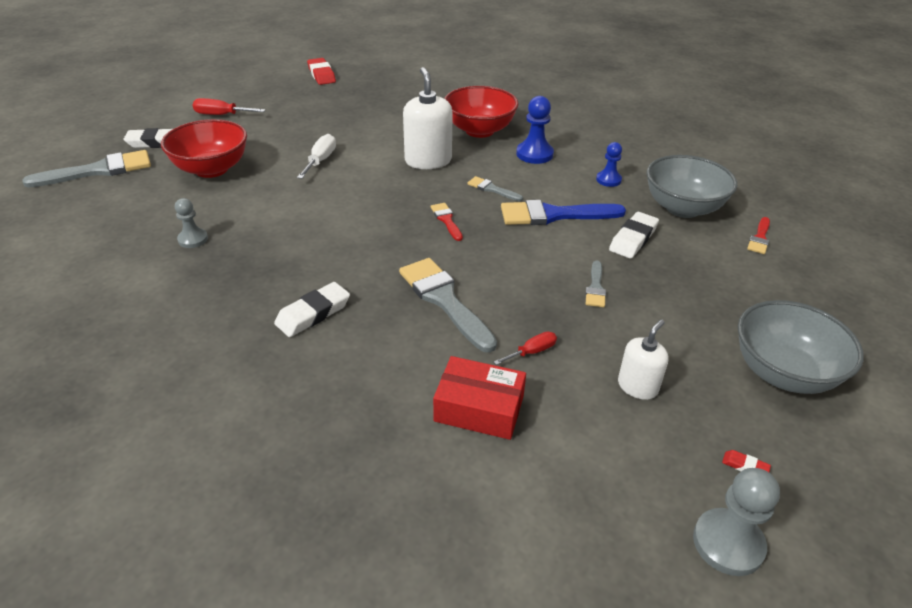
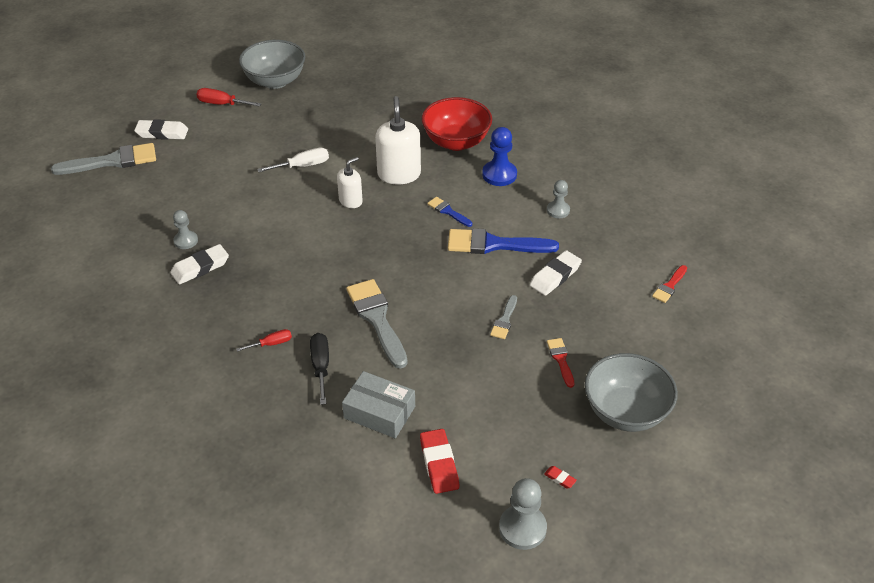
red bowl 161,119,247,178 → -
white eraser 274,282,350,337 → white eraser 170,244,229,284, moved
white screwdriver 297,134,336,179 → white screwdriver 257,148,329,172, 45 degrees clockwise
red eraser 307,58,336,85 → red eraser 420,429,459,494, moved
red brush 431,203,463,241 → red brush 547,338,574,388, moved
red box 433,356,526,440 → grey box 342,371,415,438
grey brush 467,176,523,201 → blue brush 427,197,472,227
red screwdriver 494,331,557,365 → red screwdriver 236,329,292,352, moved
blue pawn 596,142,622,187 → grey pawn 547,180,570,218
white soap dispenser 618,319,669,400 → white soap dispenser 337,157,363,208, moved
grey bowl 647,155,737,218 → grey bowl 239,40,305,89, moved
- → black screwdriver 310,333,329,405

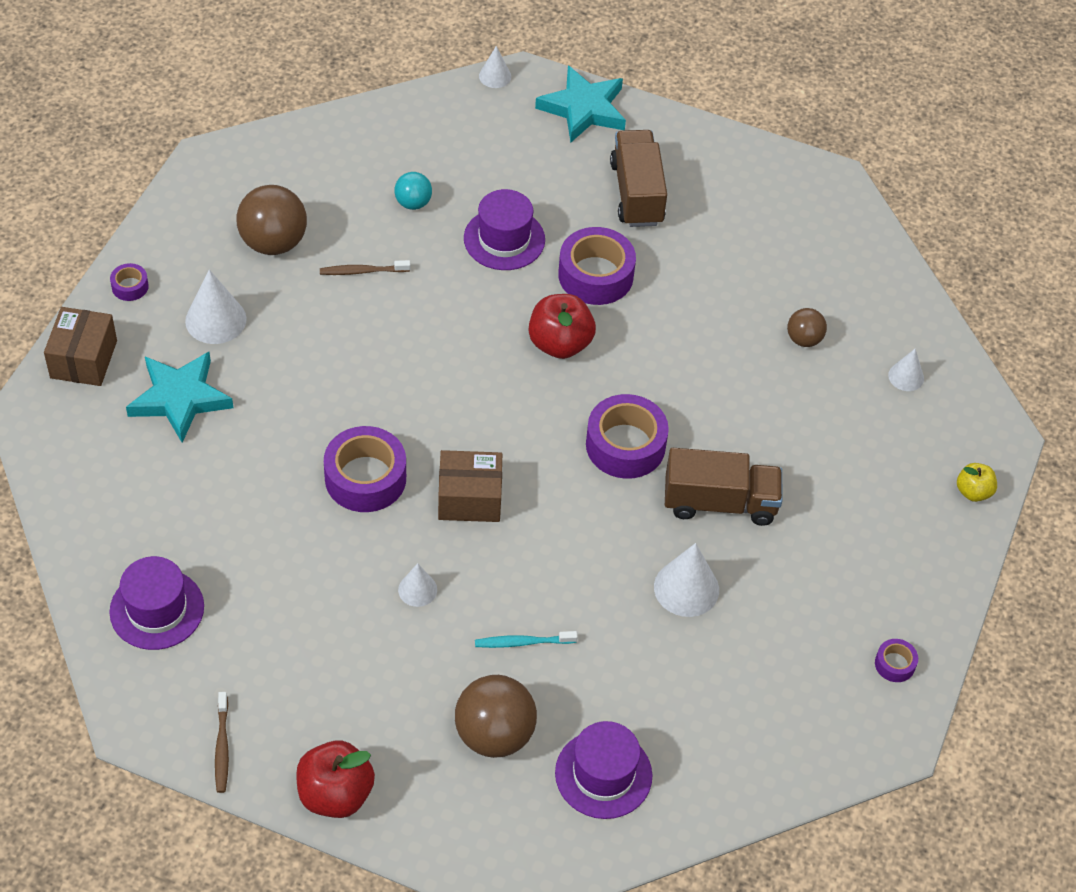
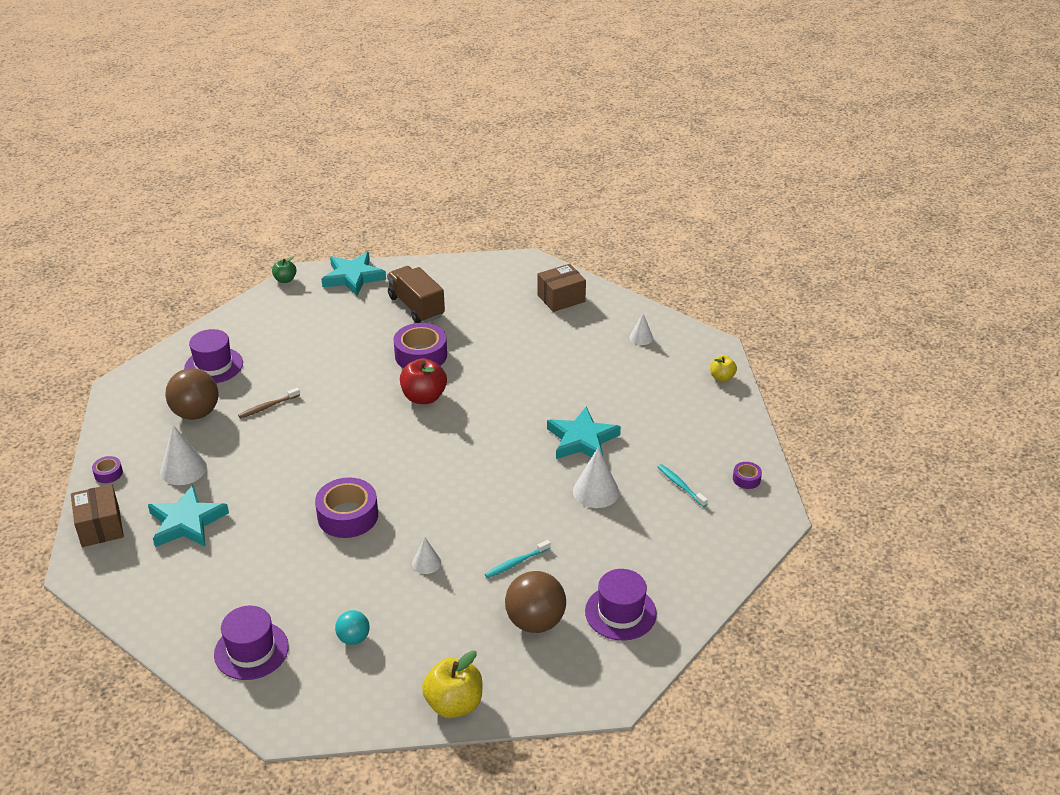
brown toothbrush 215,692,229,793 → -
red apple 296,740,375,818 → yellow apple 422,650,482,718
turquoise ball 394,172,432,210 → turquoise ball 335,610,369,645, moved
brown box 438,450,502,522 → brown box 537,264,586,312, moved
purple hat 464,189,545,270 → purple hat 184,329,243,383, moved
white cone 479,46,511,88 → green apple 272,256,297,283
purple tape 586,394,669,479 → -
brown truck 665,448,782,526 → turquoise star 547,406,621,459
brown ball 787,308,827,347 → -
- → turquoise toothbrush 657,464,708,507

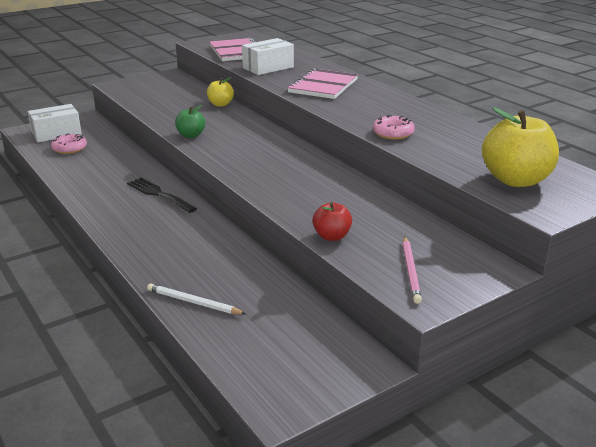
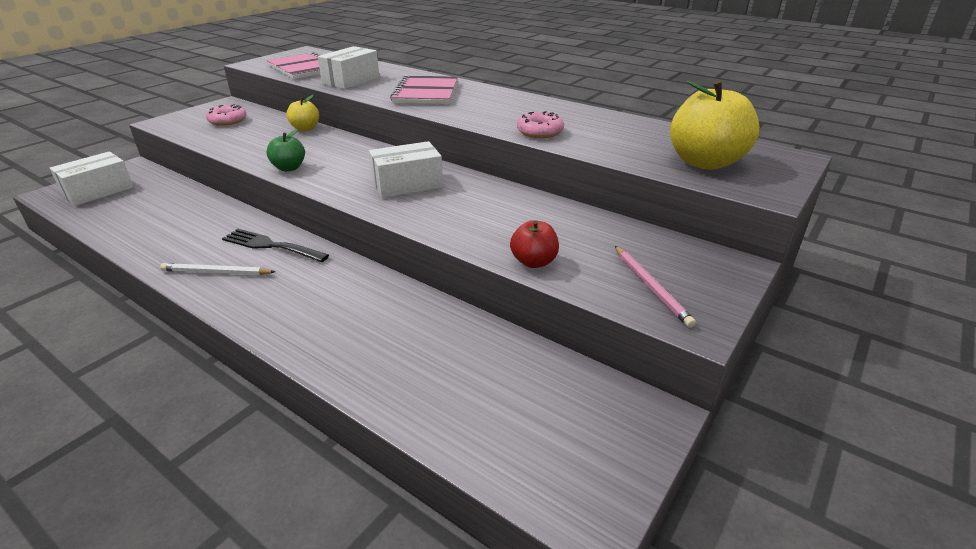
pink donut 51,134,87,154 → pink donut 206,104,247,126, moved
white pencil 147,283,246,315 → white pencil 160,263,275,275, moved
- → white box 369,141,443,198

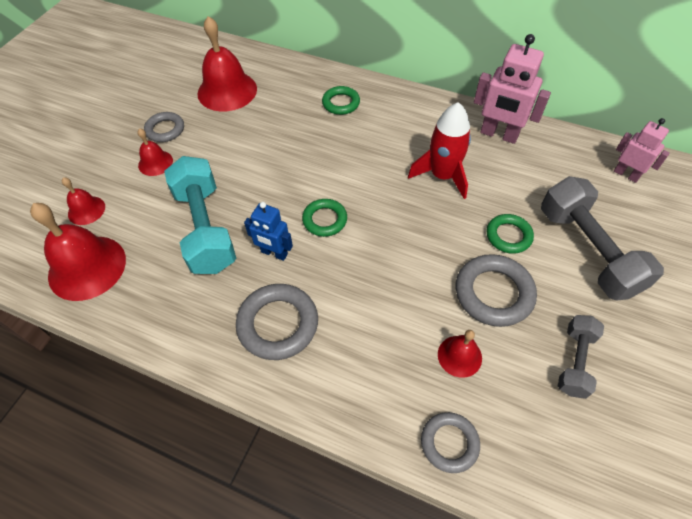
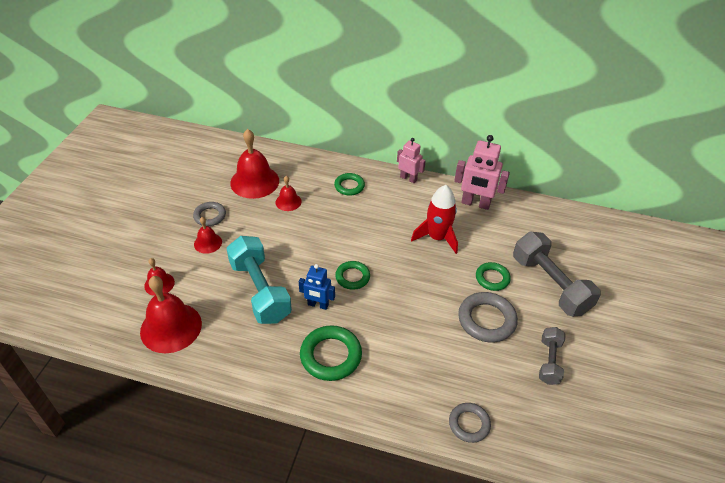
grey ring 236,284,318,360 → green ring 300,325,362,381
red bell 438,330,482,378 → red bell 276,176,302,211, moved
pink robot 614,118,670,183 → pink robot 397,138,426,183, moved

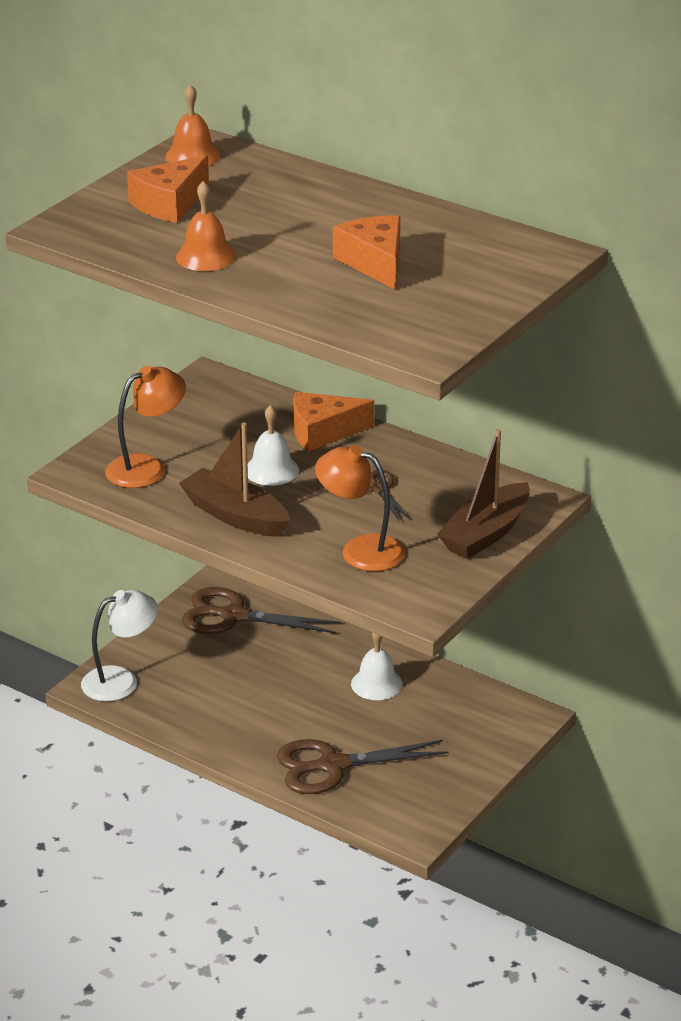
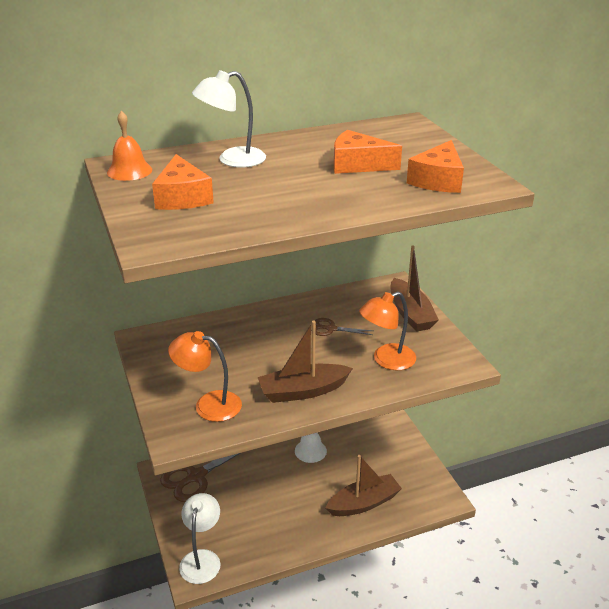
orange lamp 105,366,186,488 → orange lamp 168,331,242,422, 75 degrees counterclockwise
orange bell 176,181,236,271 → -
white bell 248,405,299,486 → -
brown scissors 277,739,449,794 → brown boat 325,455,402,516
orange cheese 293,392,374,451 → orange cheese 407,140,464,193, moved
- → white lamp 192,70,266,167

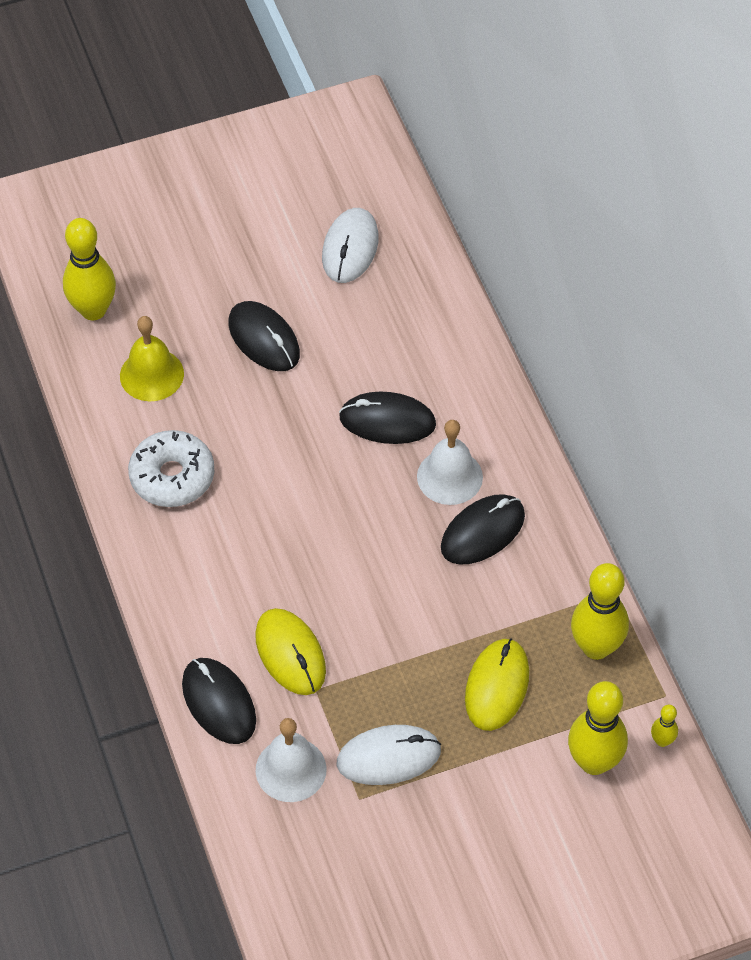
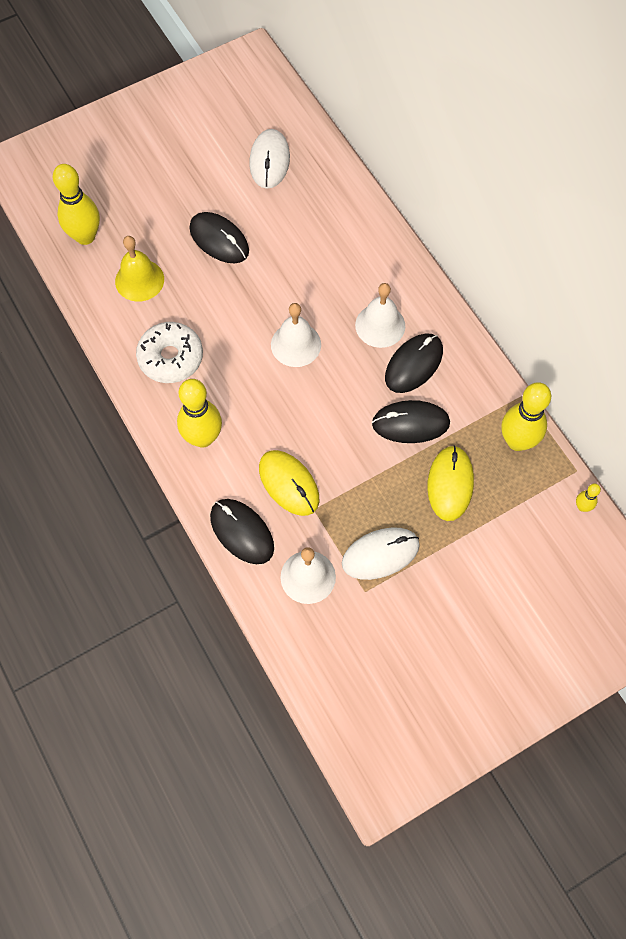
black mouse 339,392,436,444 → black mouse 372,400,450,443, moved
yellow bowling pin 568,681,628,775 → yellow bowling pin 177,379,222,448, moved
- → white bell 271,303,321,367

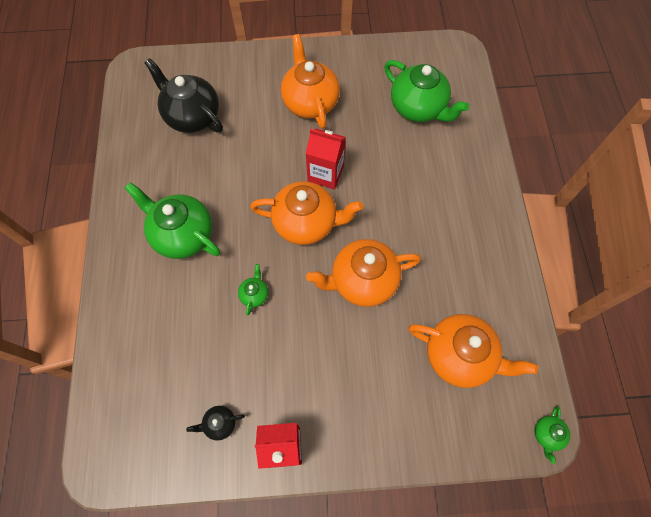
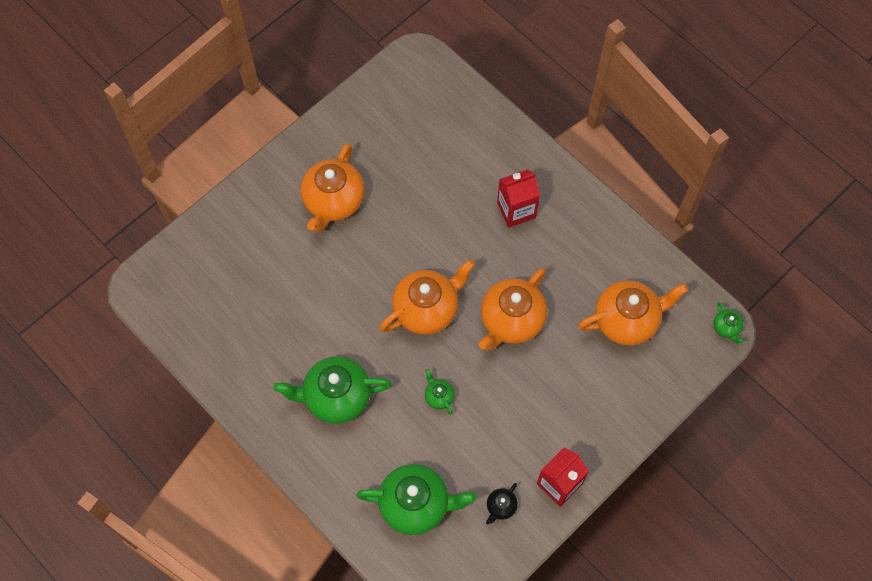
black teapot 144,58,223,133 → -
orange teapot 281,34,340,129 → orange teapot 301,143,364,232, 105 degrees counterclockwise
red carton 305,129,346,189 → red carton 497,169,540,228, moved
green teapot 384,60,469,122 → green teapot 356,464,476,535, moved

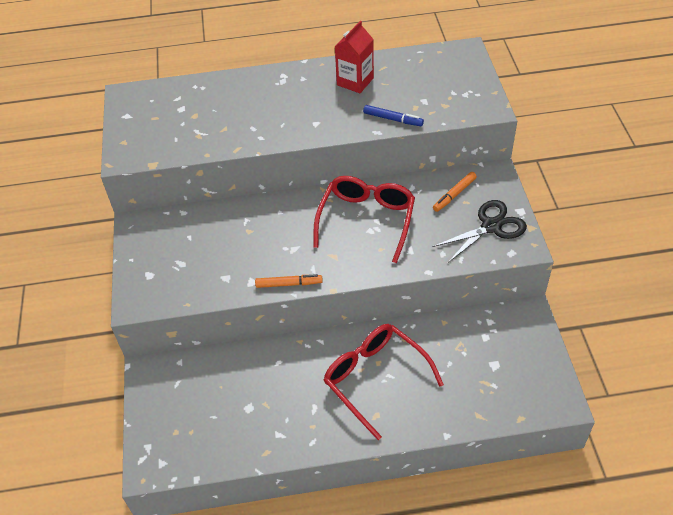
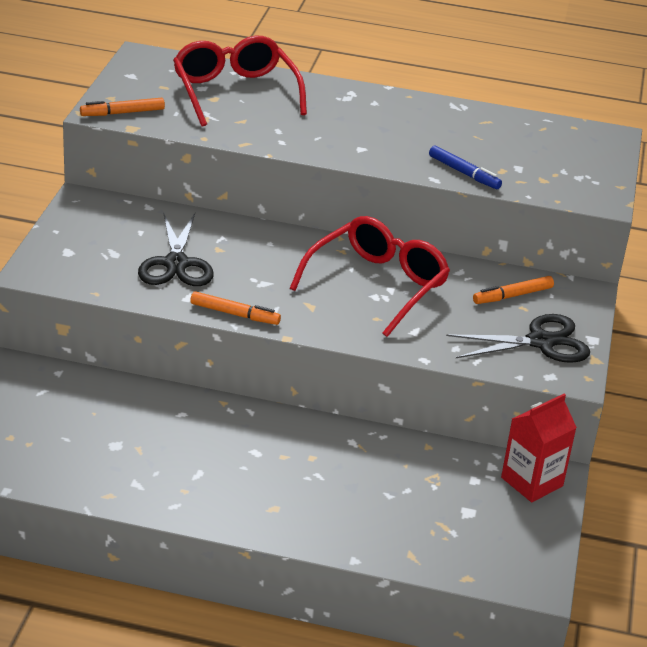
red glasses 324,324,444,440 → red glasses 173,36,307,127, moved
red carton 335,21,374,93 → red carton 501,394,577,502, moved
- → orange marker 80,98,165,116
- → black scissors 138,213,214,286

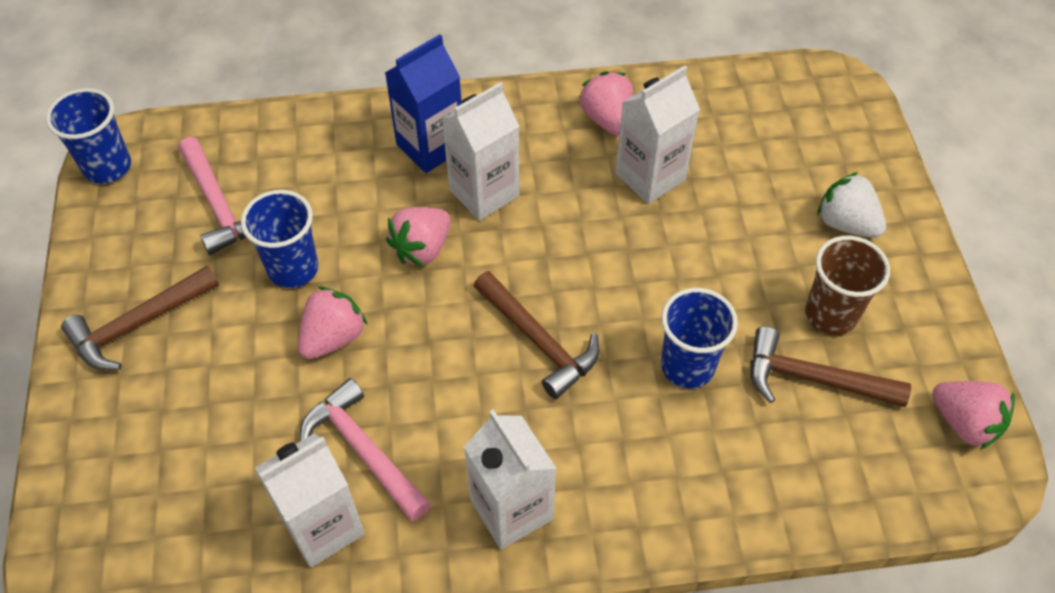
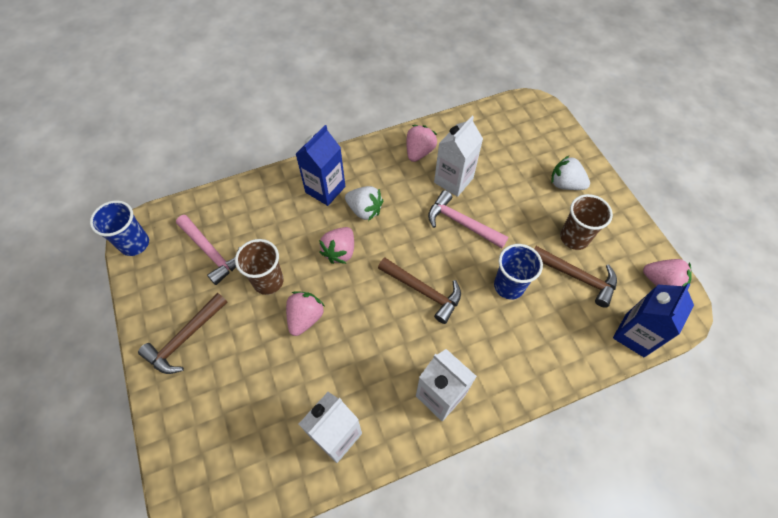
blue cup 241,190,319,288 → brown cup 235,239,284,295
pink hammer 300,378,431,521 → pink hammer 428,190,508,248, moved
white carton 442,82,520,221 → white strawberry 345,186,383,221
pink strawberry 578,71,633,136 → pink strawberry 406,125,437,162, 60 degrees clockwise
brown hammer 751,326,911,407 → brown hammer 534,246,617,308, 150 degrees counterclockwise
- → blue carton 613,283,694,357

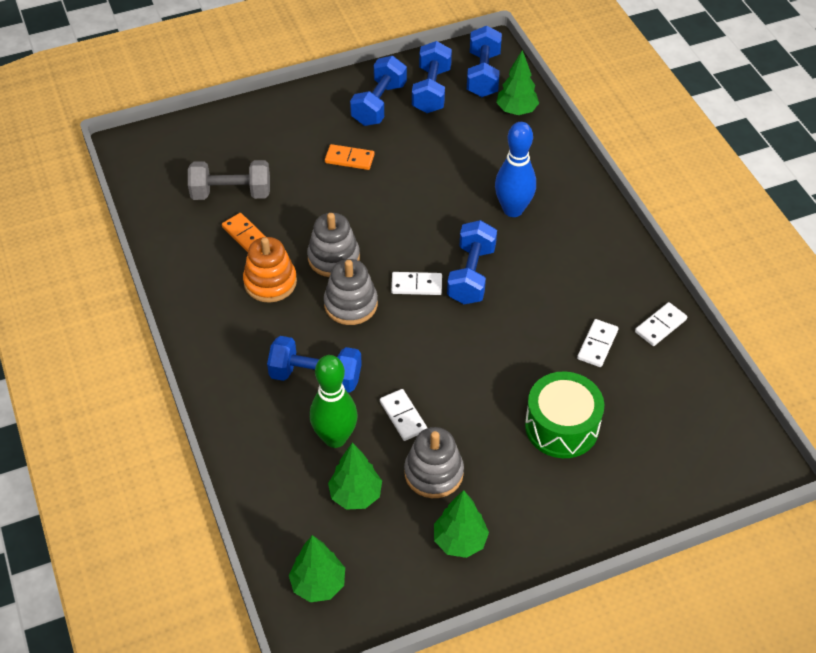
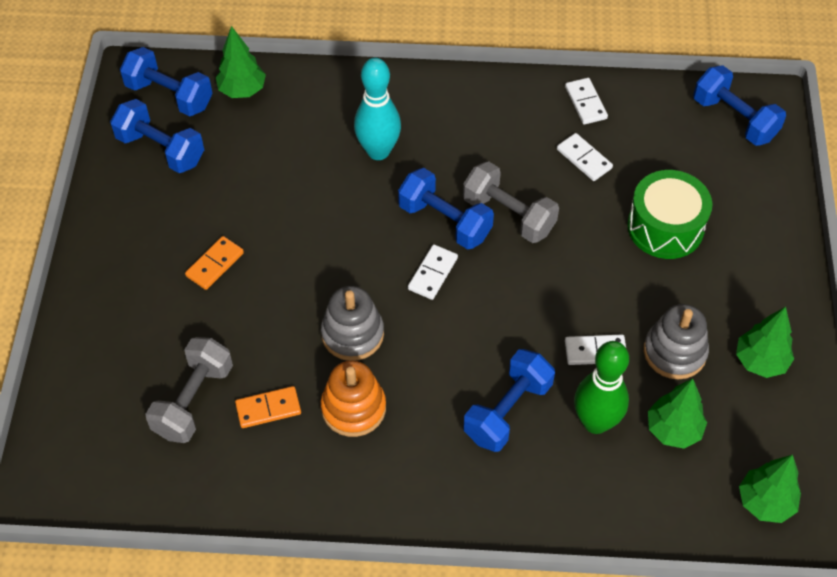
grey stacking toy 324,259,378,325 → -
blue dumbbell 350,56,407,126 → blue dumbbell 693,65,786,146, moved
blue bowling pin 495,122,536,217 → turquoise bowling pin 354,58,401,160
- → grey dumbbell 463,161,559,243

